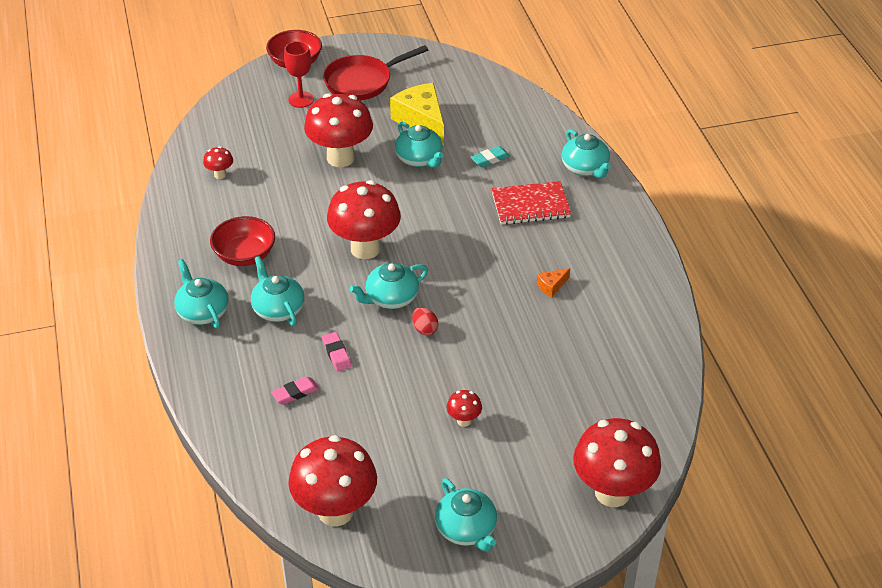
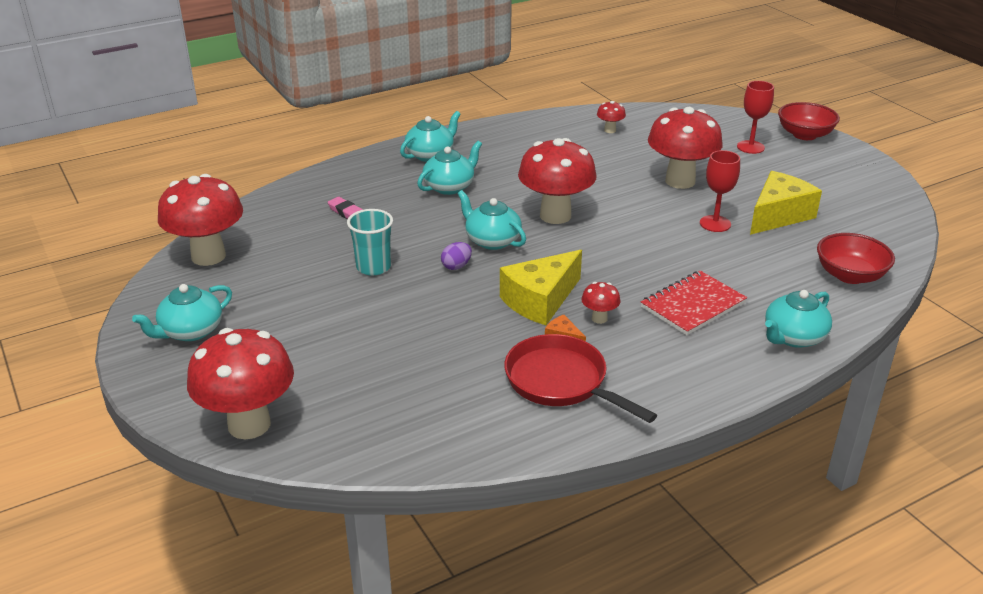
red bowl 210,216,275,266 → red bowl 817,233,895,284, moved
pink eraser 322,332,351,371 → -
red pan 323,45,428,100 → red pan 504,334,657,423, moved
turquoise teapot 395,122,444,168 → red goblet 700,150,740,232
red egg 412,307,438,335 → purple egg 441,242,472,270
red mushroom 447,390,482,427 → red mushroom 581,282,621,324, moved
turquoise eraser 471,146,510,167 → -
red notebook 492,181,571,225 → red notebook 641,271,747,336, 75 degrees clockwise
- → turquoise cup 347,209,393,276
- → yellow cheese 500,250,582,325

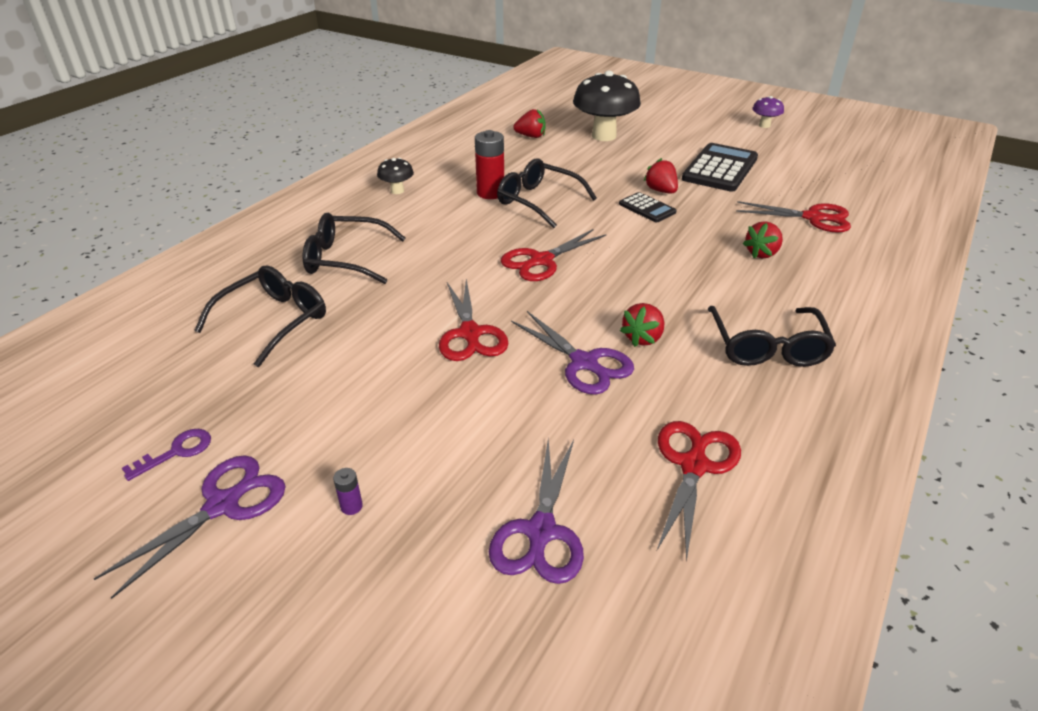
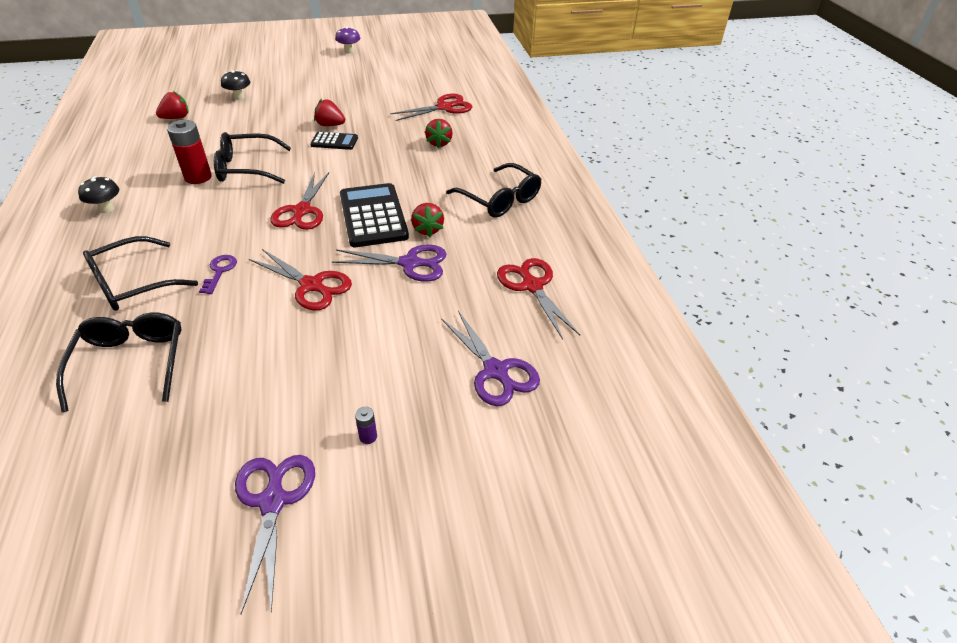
purple key 122,429,211,481 → purple key 199,255,237,294, moved
black mushroom 573,71,641,141 → black mushroom 221,70,251,100, x0.48
black calculator 682,143,758,192 → black calculator 340,183,409,247, moved

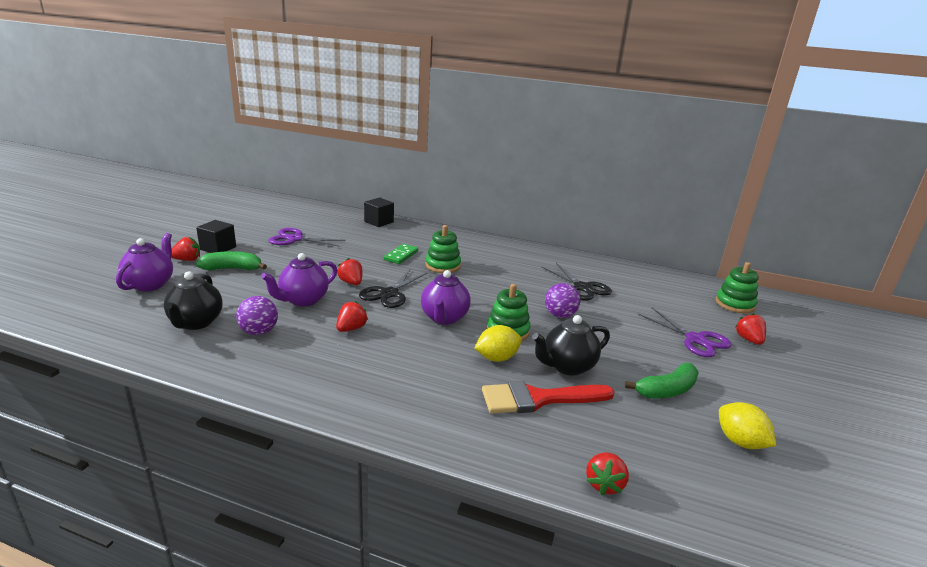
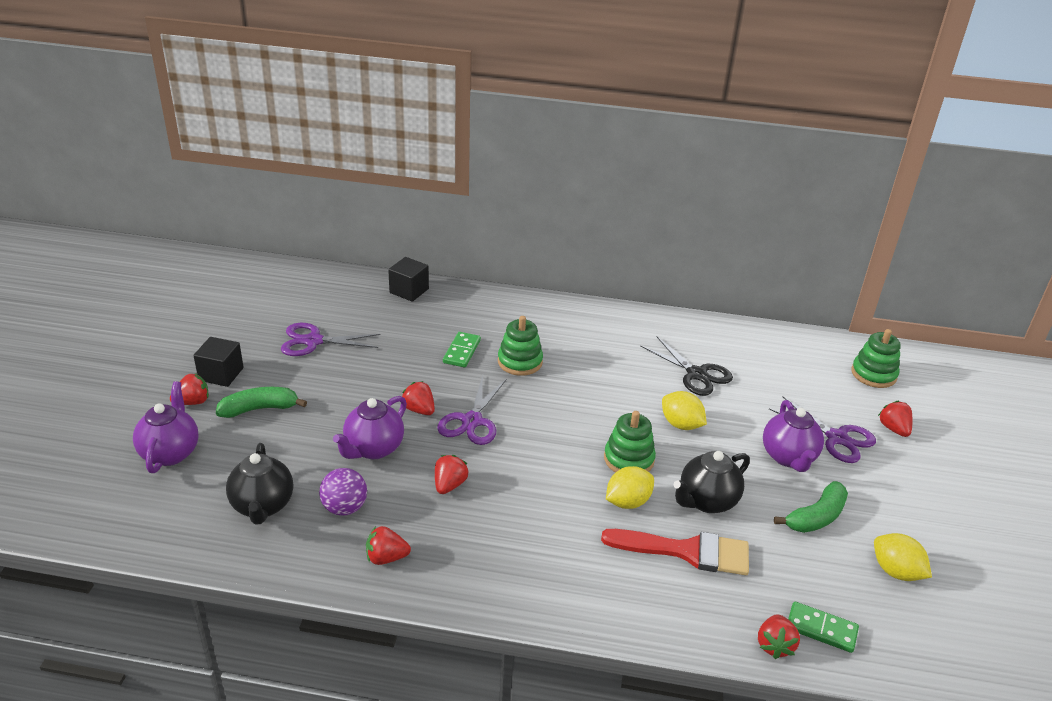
black scissors 359,270,427,308 → purple scissors 437,375,507,445
purple teapot 421,270,471,325 → purple teapot 763,400,824,472, moved
red brush 482,381,615,414 → red brush 601,529,749,575, 150 degrees counterclockwise
purple ball 545,283,580,318 → yellow lemon 662,391,707,430
- → red strawberry 366,526,411,565
- → green domino 788,602,859,653

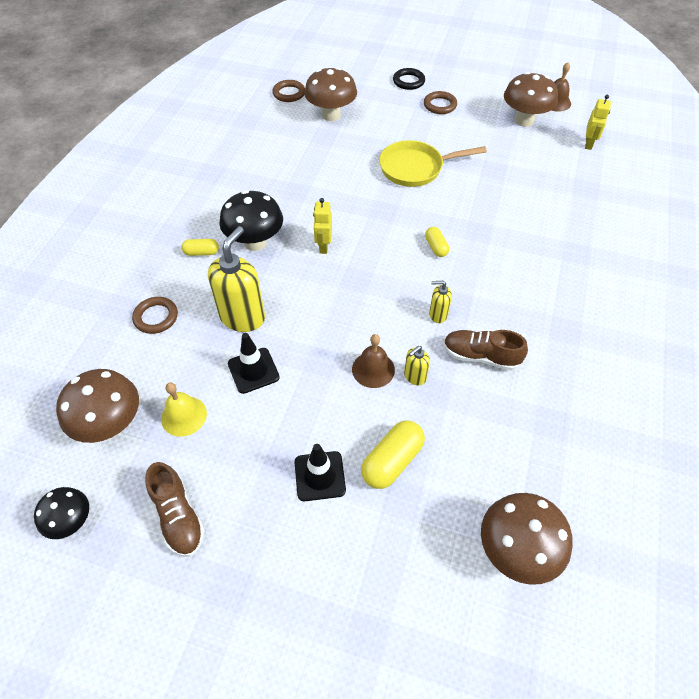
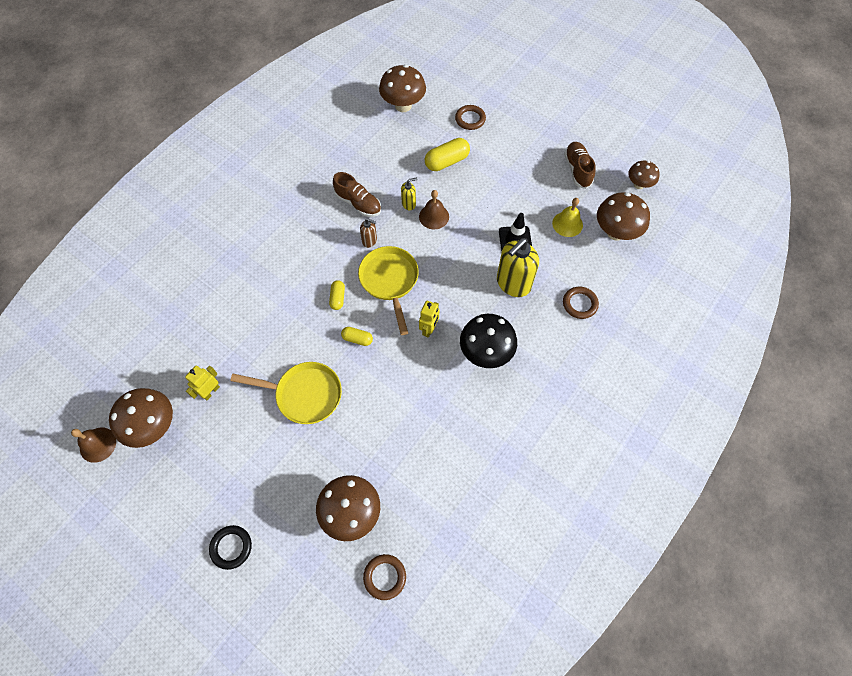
black mushroom 34,487,89,539 → brown mushroom 628,161,660,189
yellow capsule 181,239,219,256 → yellow capsule 341,327,373,346, moved
black traffic cone 294,444,346,501 → -
brown ring 424,91,457,114 → brown ring 455,105,486,130, moved
yellow soap dispenser 429,281,452,323 → brown soap dispenser 360,218,377,248
yellow robot 585,95,611,150 → yellow robot 185,366,220,400, moved
- → yellow pan 358,246,419,335

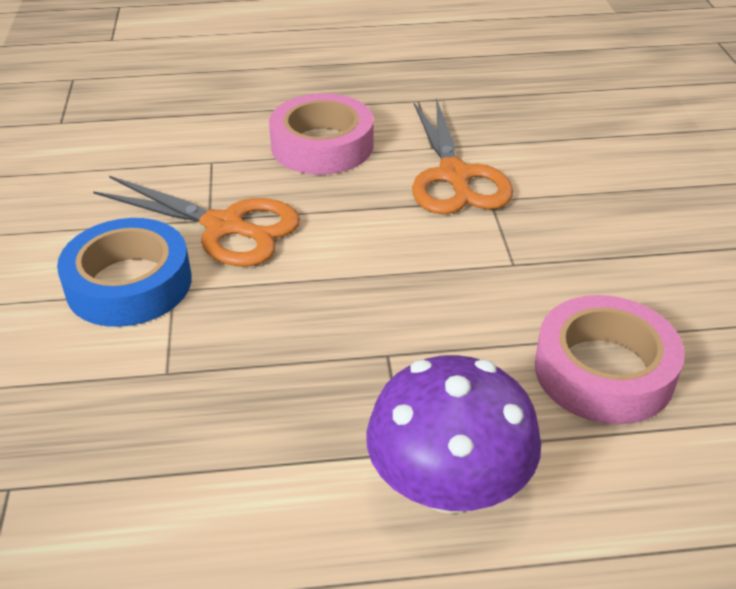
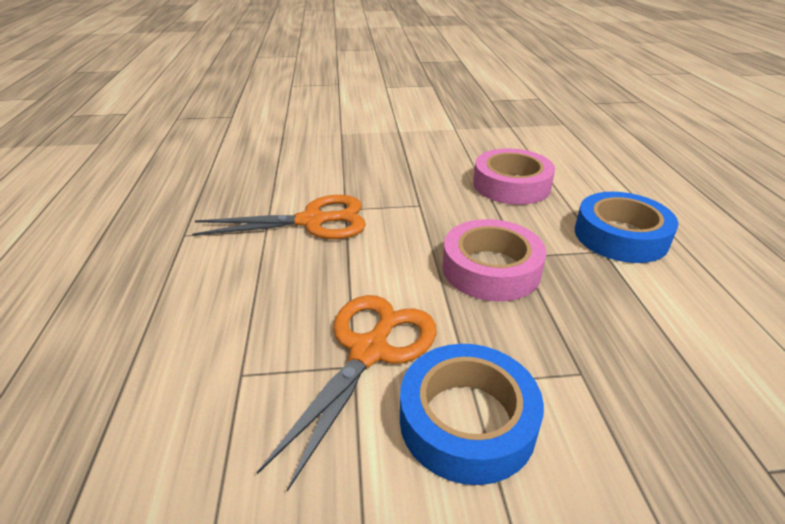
pink tape 269,93,374,175 → pink tape 442,219,546,302, moved
purple mushroom 366,355,541,514 → blue tape 575,192,679,263

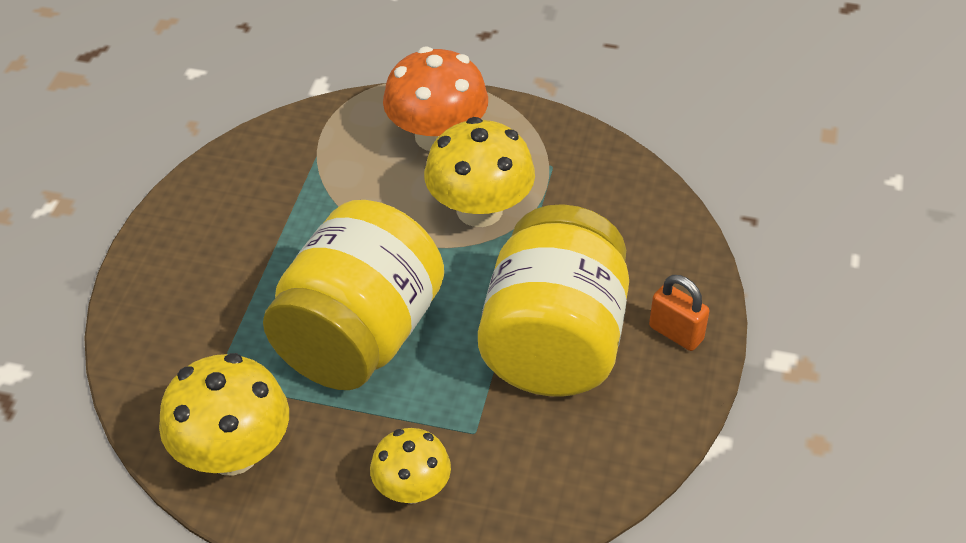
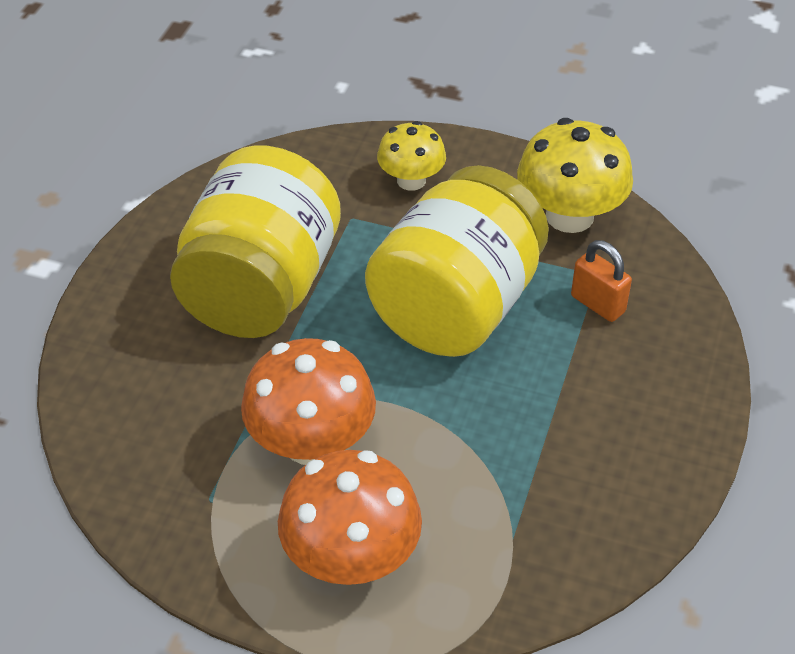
yellow mushroom 424,117,535,227 → orange mushroom 241,338,376,465
orange padlock 649,275,709,351 → orange padlock 571,240,632,322, moved

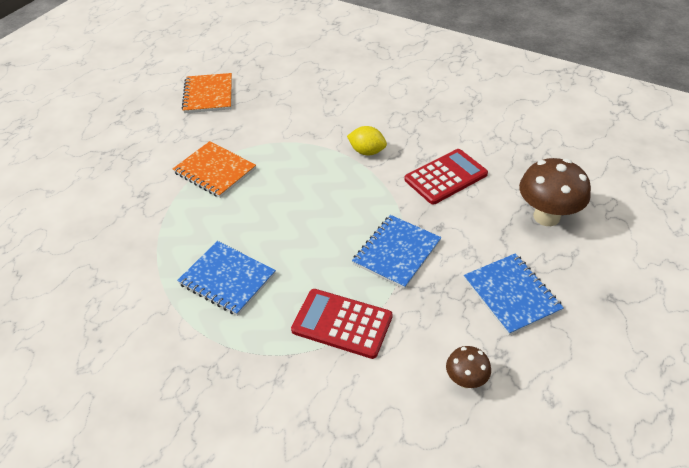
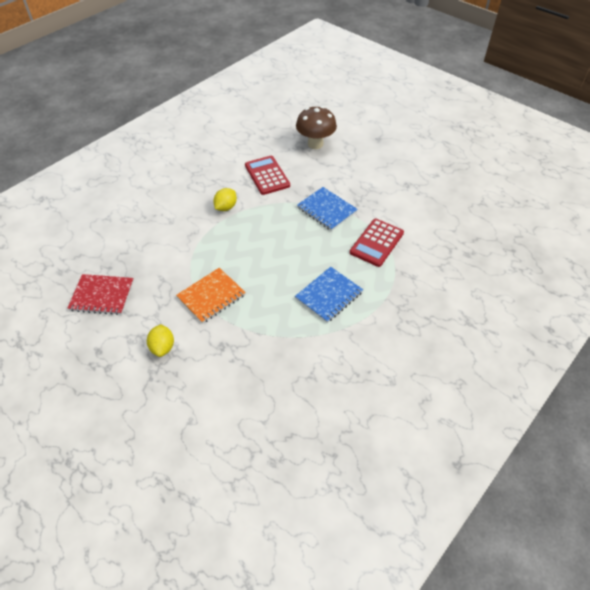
orange notebook 182,73,232,113 → red notebook 67,274,134,315
brown mushroom 446,346,491,388 → -
blue notebook 464,253,564,335 → -
- → yellow lemon 147,324,174,357

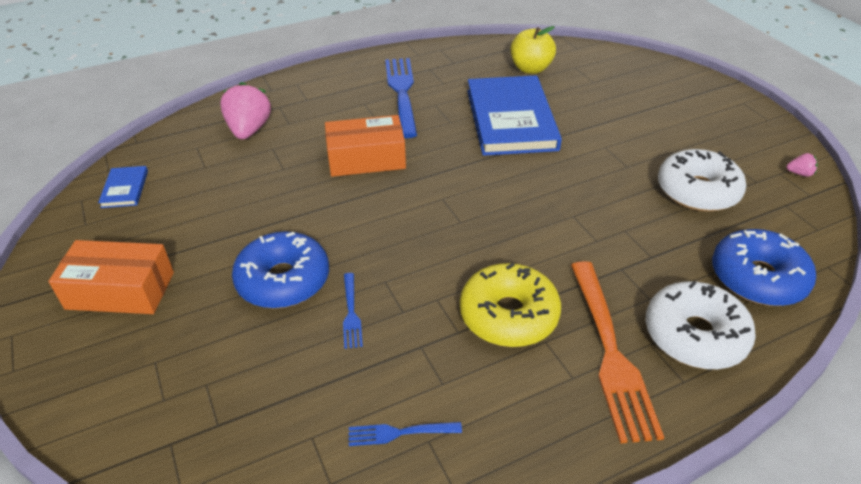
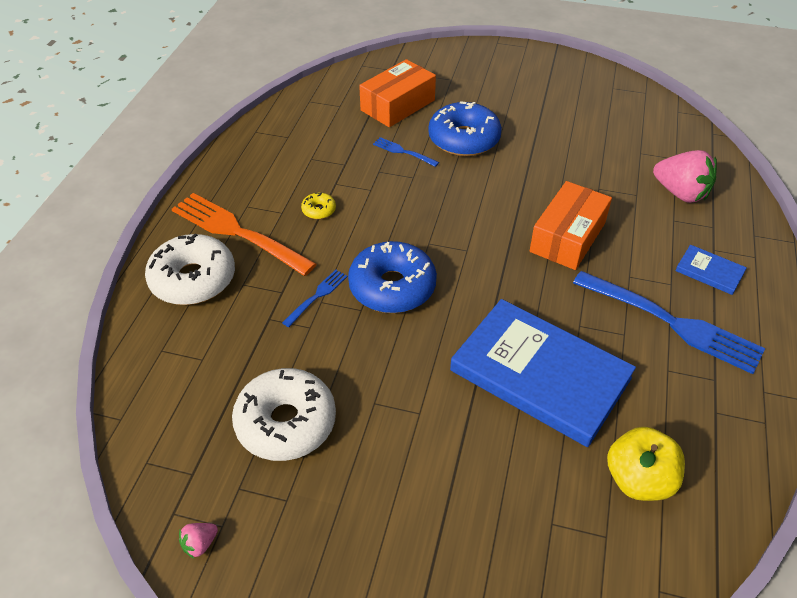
orange box 48,240,174,314 → orange box 359,59,436,127, moved
blue book 98,166,148,208 → blue book 675,245,747,295, moved
blue fork 349,422,462,446 → blue fork 282,270,348,327, moved
yellow donut 460,263,561,347 → yellow donut 301,192,336,219, x0.43
blue donut 712,229,816,306 → blue donut 348,241,437,313, moved

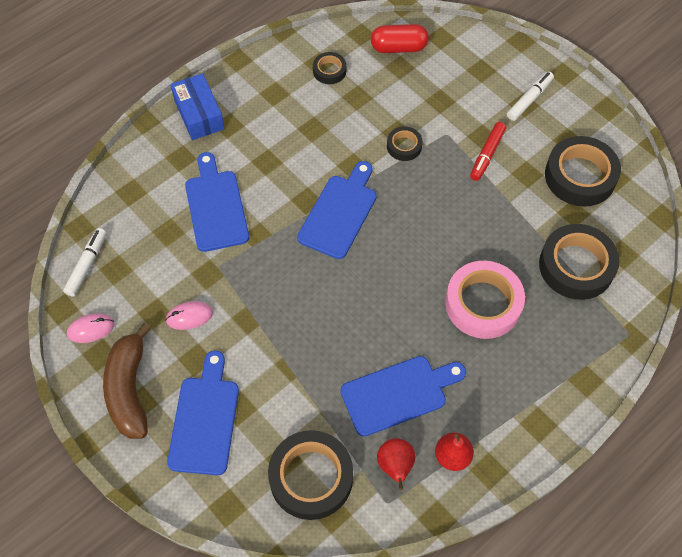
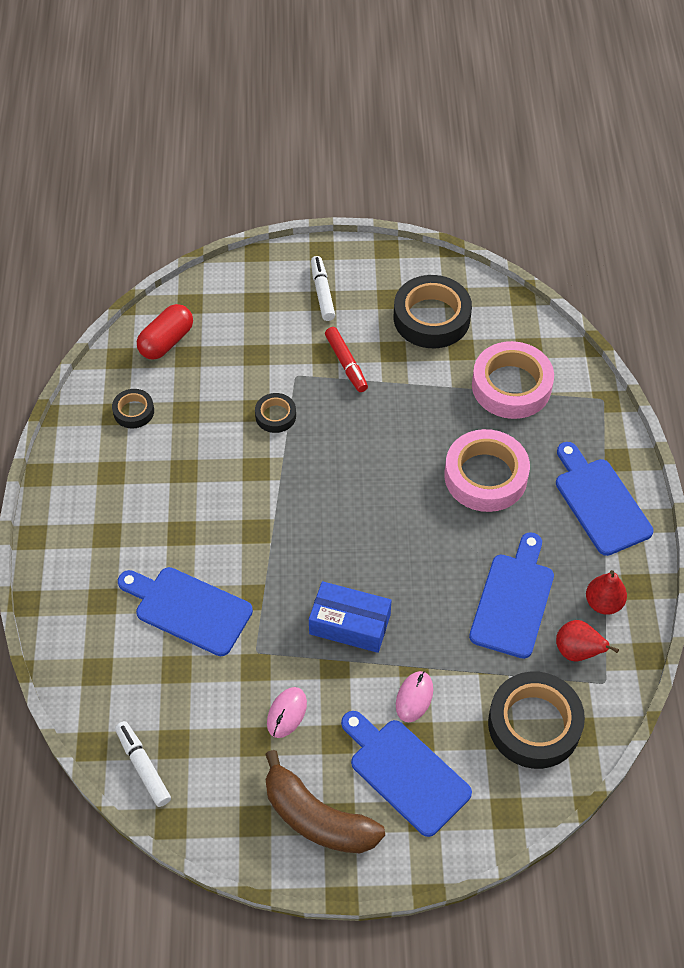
pink mouse 67,314,114,343 → pink mouse 396,671,433,722, moved
blue box 170,73,224,140 → blue box 309,581,391,653, moved
blue cutting board 297,161,377,259 → blue cutting board 556,442,653,556, moved
black tape 539,224,620,300 → pink tape 472,341,554,419

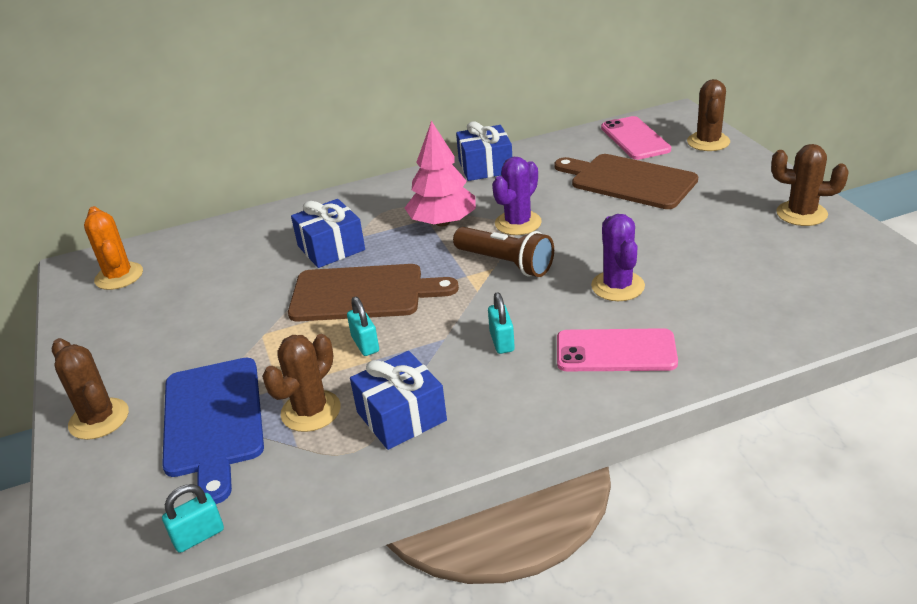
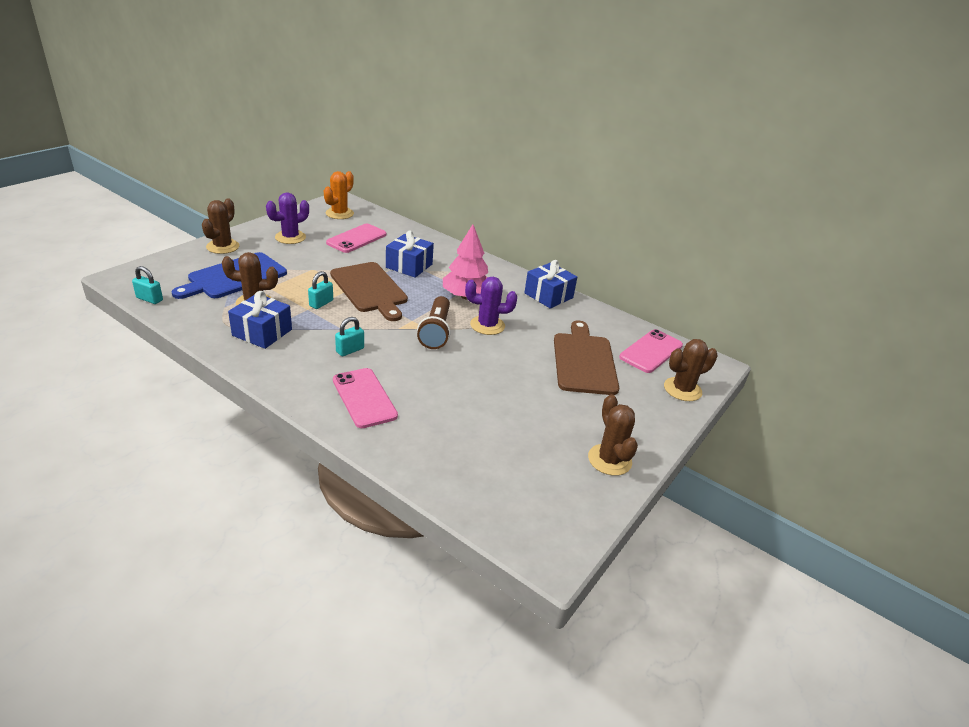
purple cactus 591,214,645,301 → purple cactus 266,193,309,244, moved
- → pink phone 326,224,386,253

